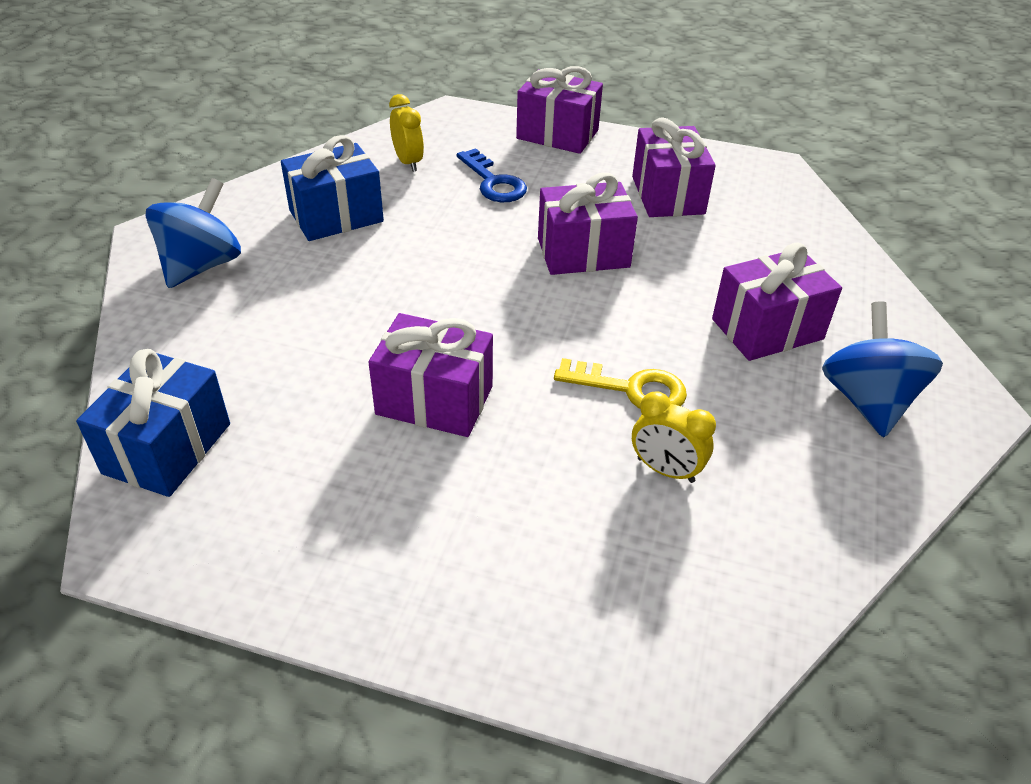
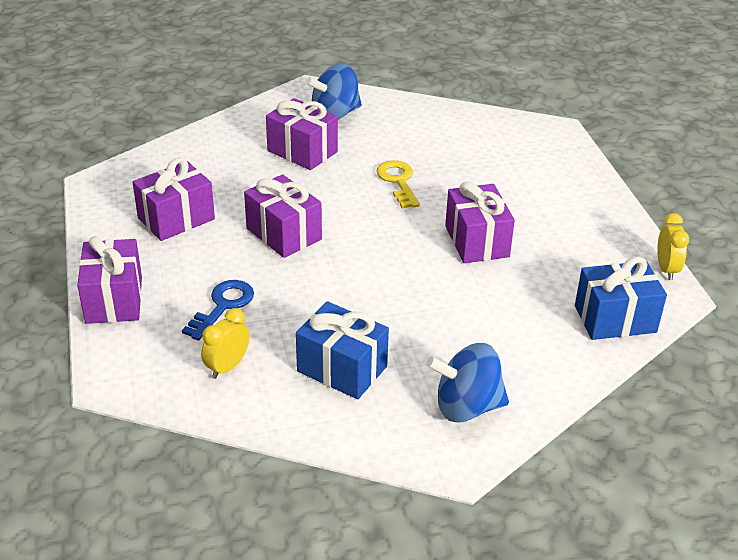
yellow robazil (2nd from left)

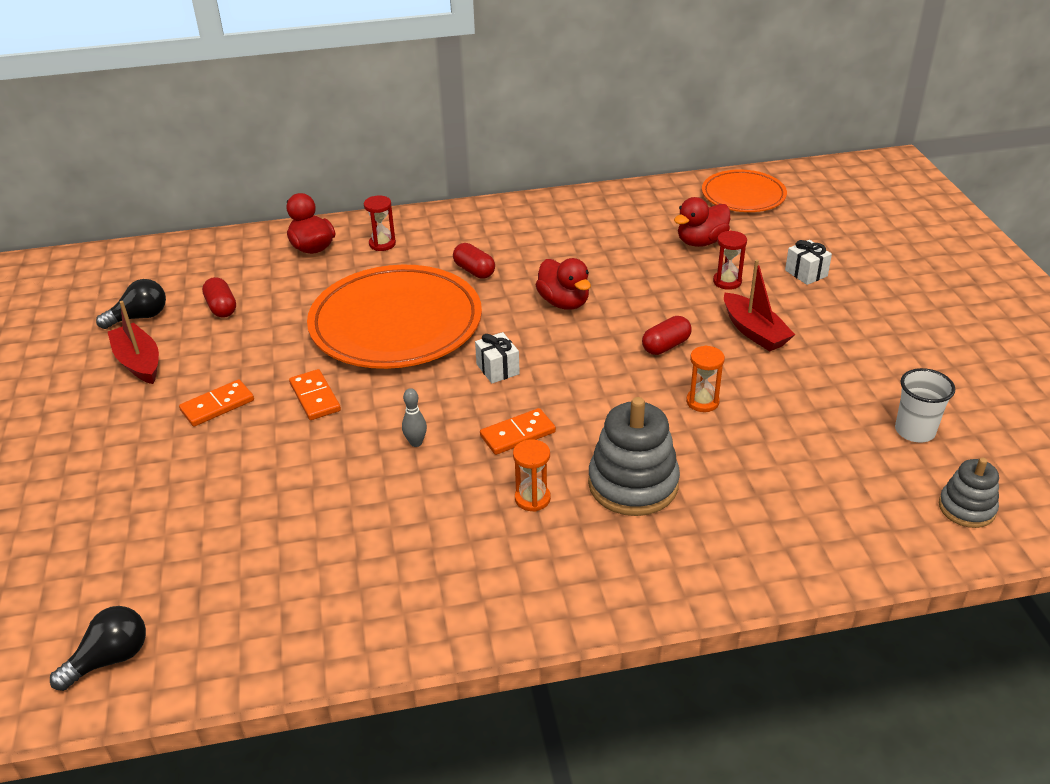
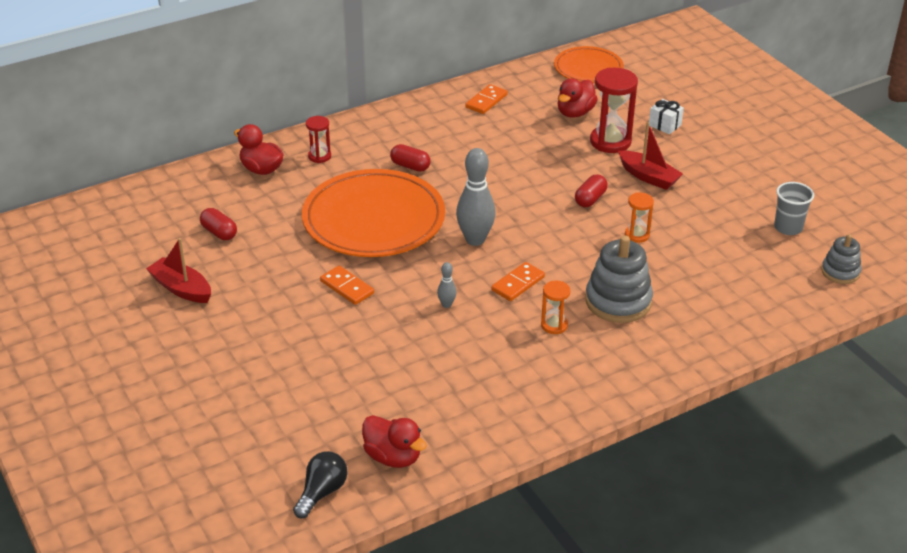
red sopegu (2nd from left)
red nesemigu (2nd from left)
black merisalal (2nd from left in the first image)
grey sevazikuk (2nd from left)
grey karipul
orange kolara (2nd from left)

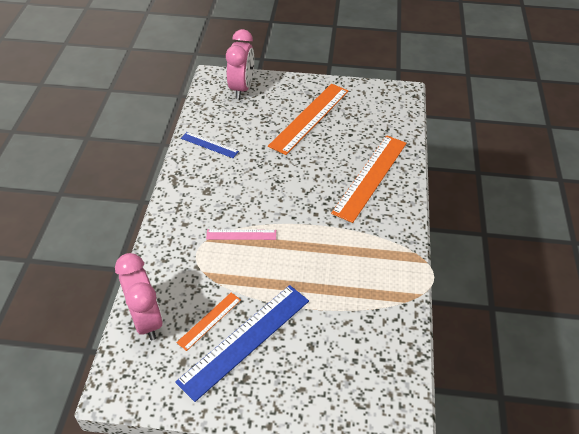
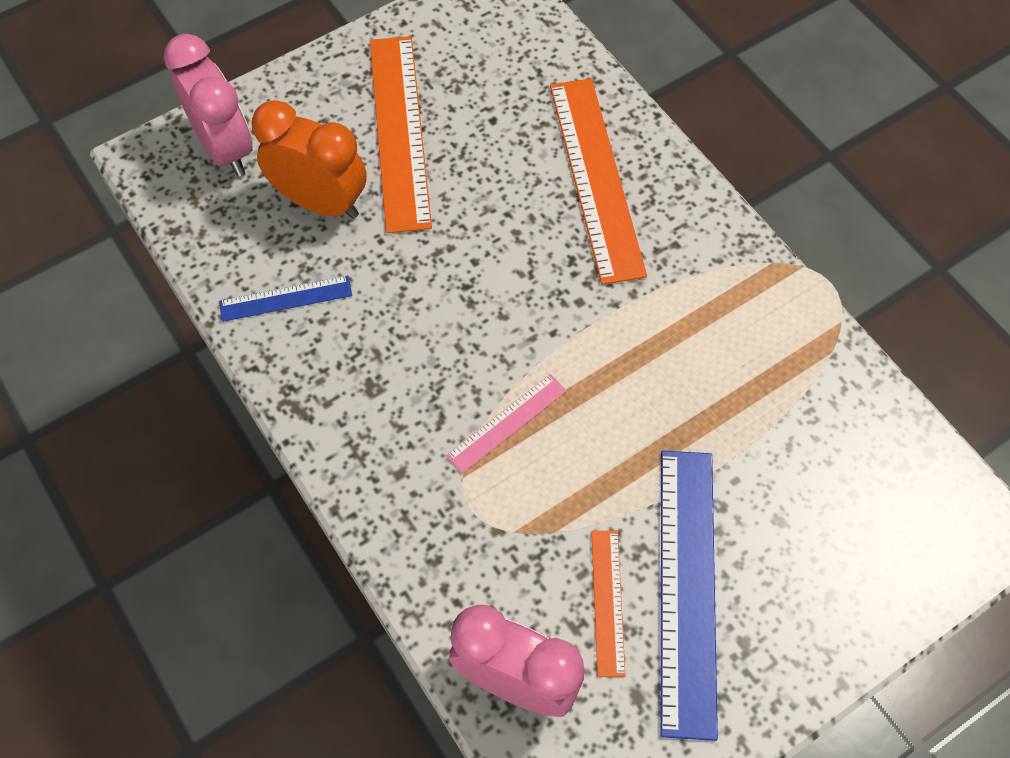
orange robazil

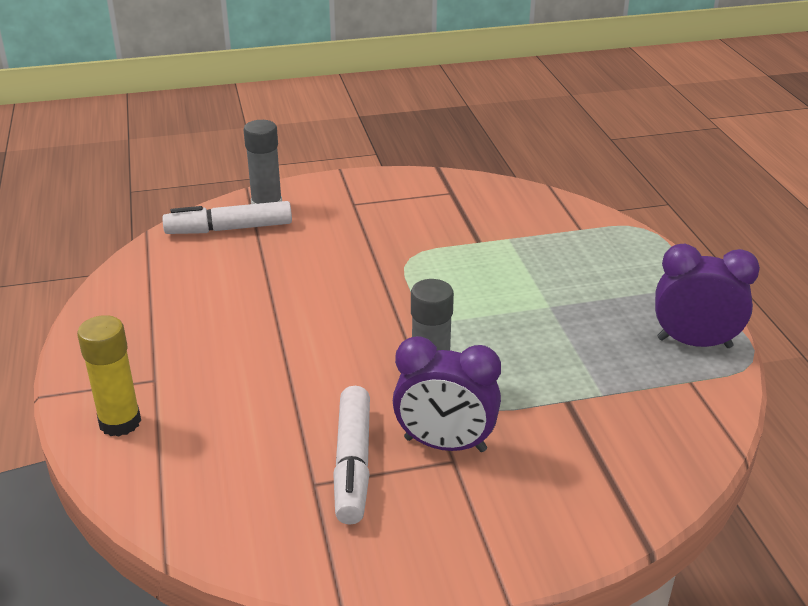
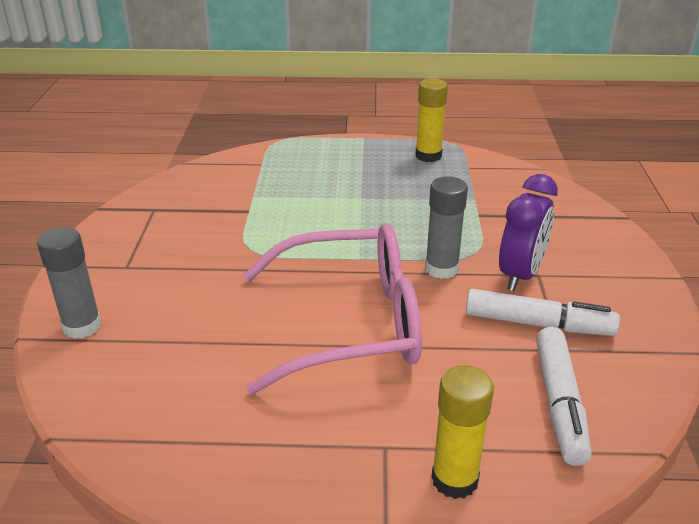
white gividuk (2nd from left)
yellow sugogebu (1st from left)
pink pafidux

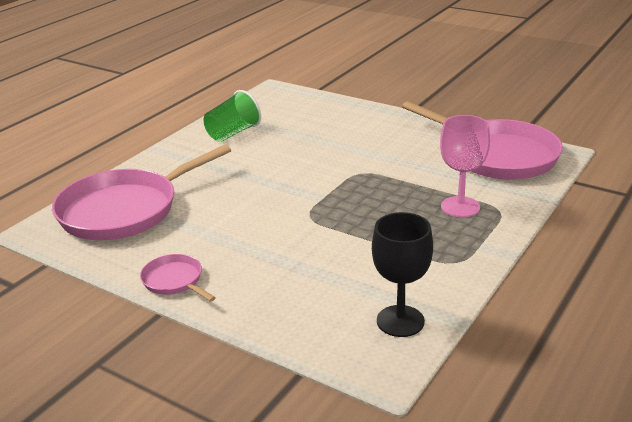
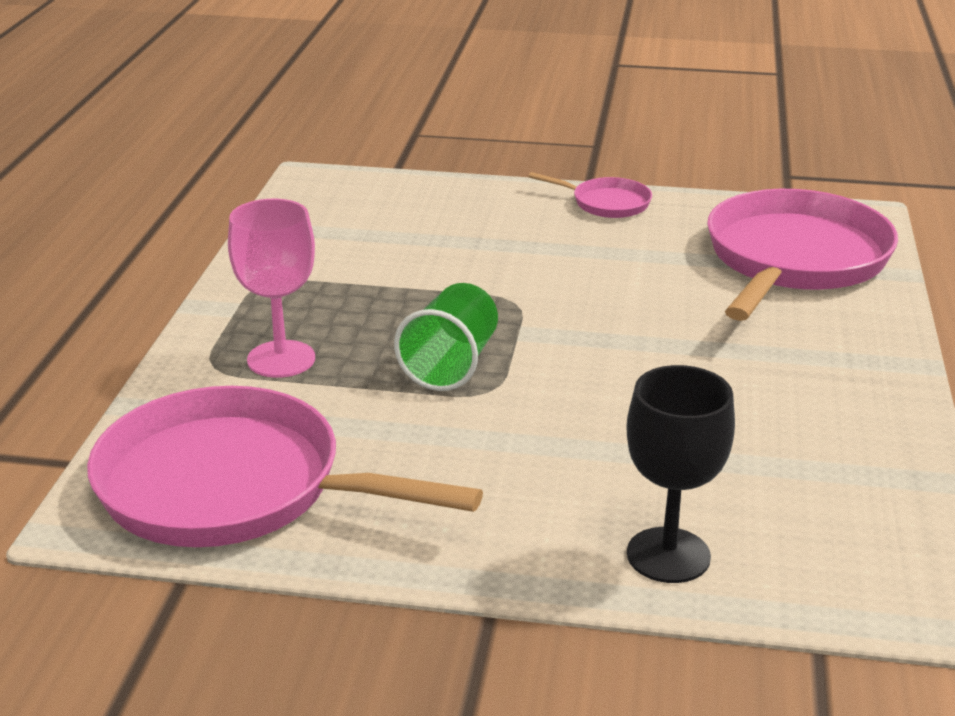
green karipul
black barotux

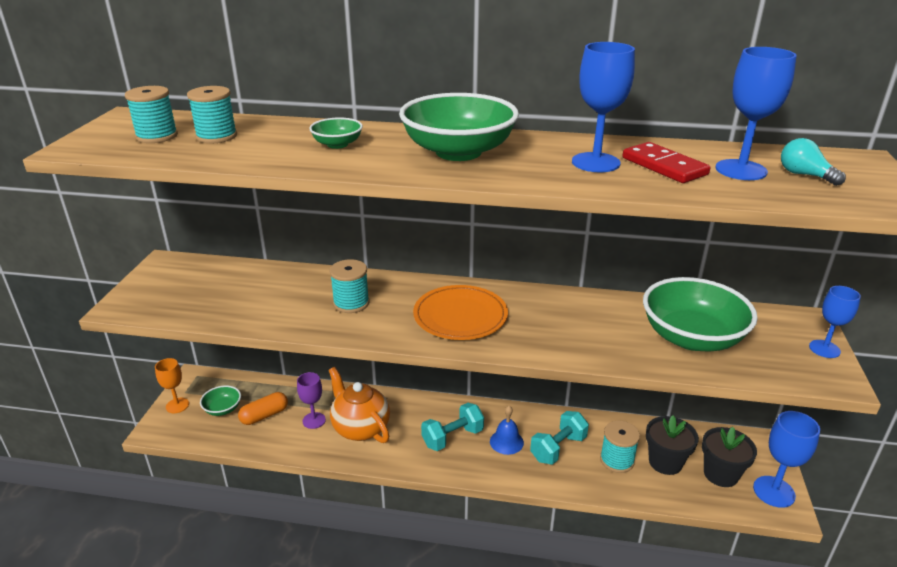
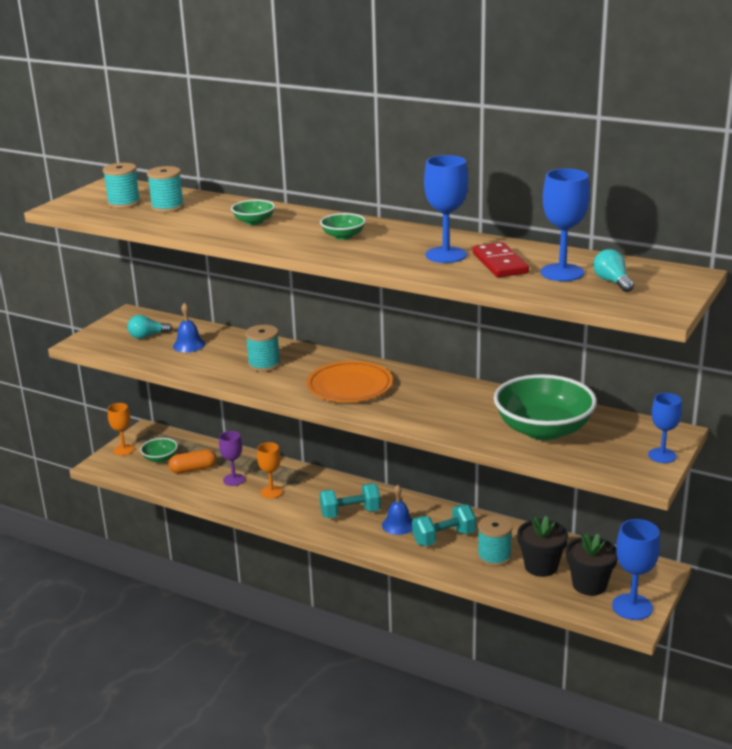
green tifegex (3rd from left)
orange barotux (2nd from left)
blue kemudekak (1st from left)
turquoise merisalal (1st from left)

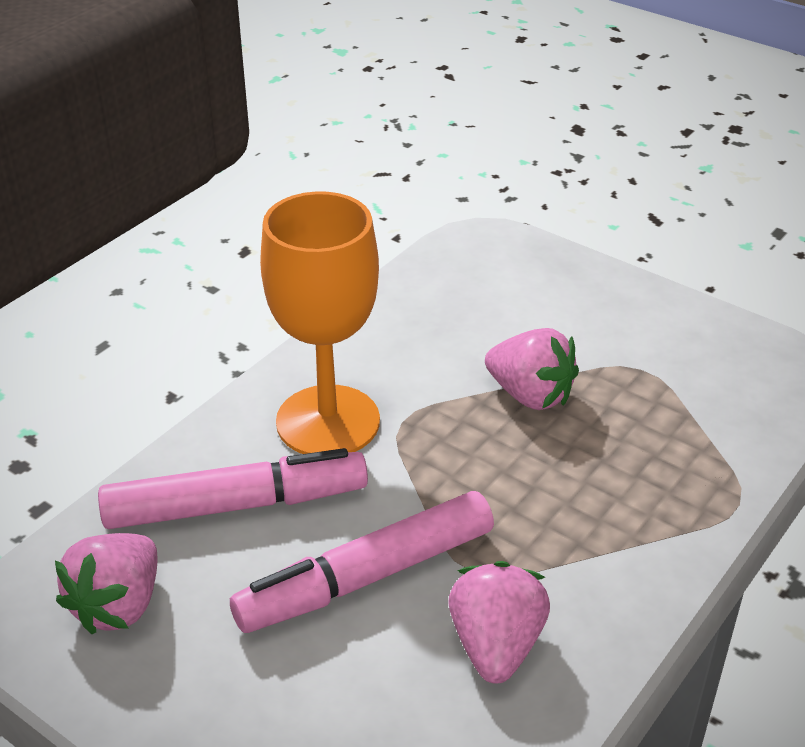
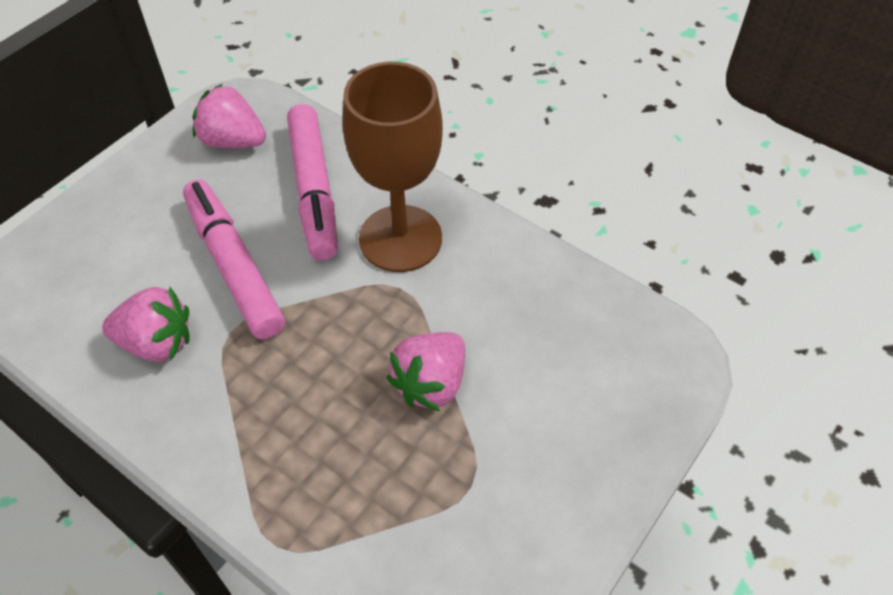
brown barotux

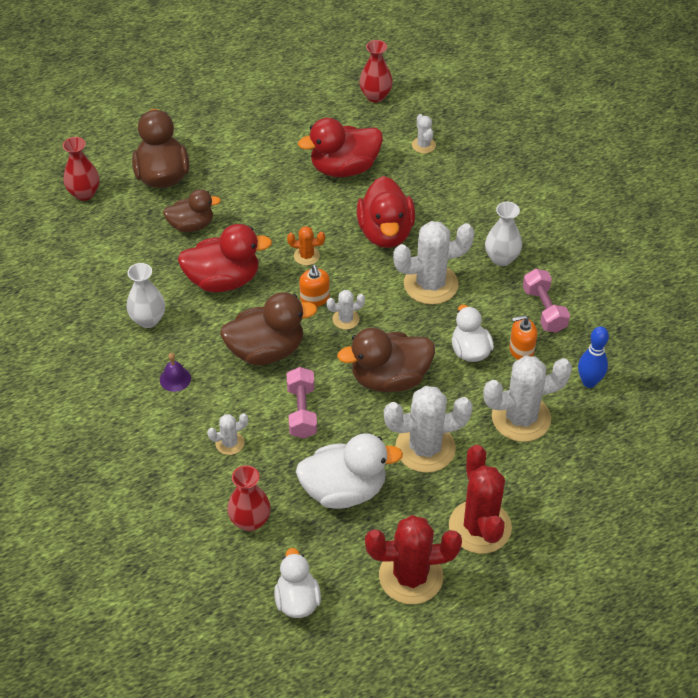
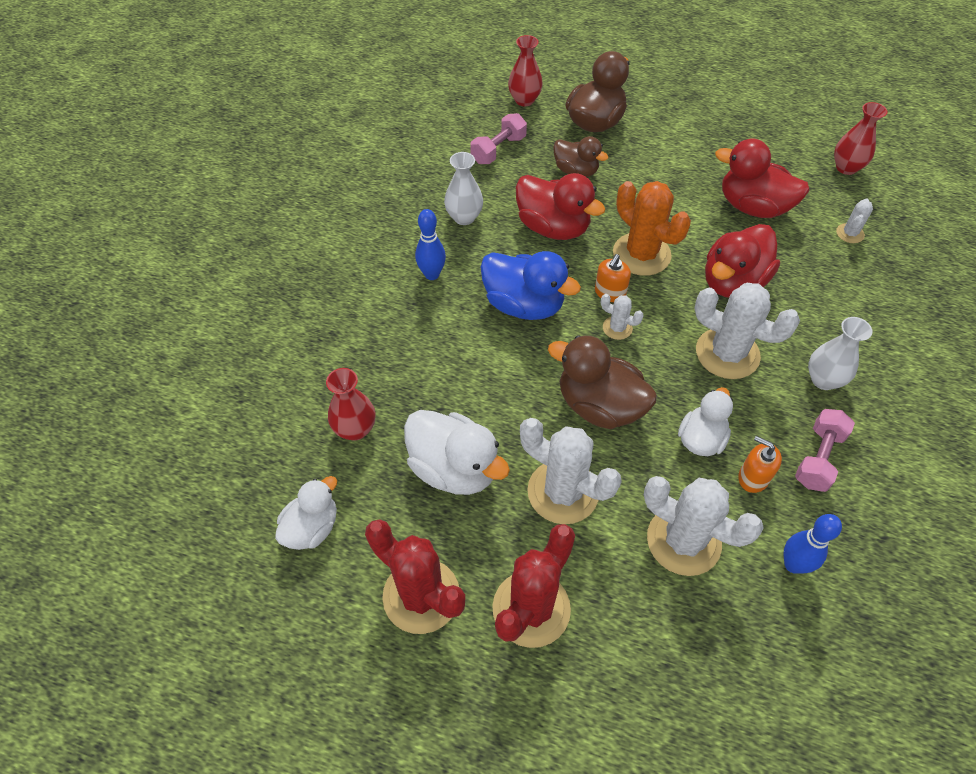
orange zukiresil
blue nesemigu
blue sevazikuk (1st from left)
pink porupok (1st from left)
white zukiresil (1st from left in the first image)

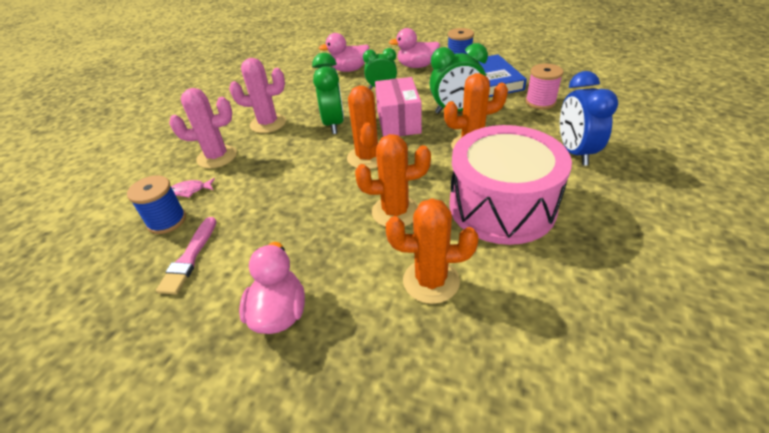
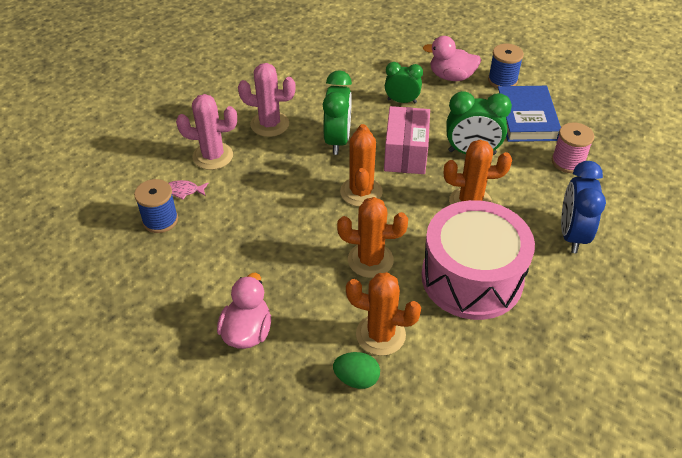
pink nesemigu (2nd from left in the first image)
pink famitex
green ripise

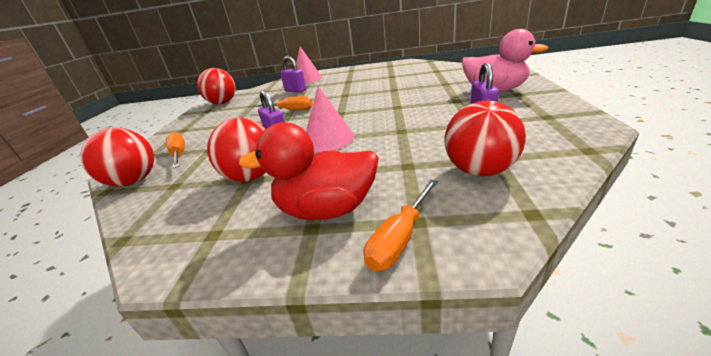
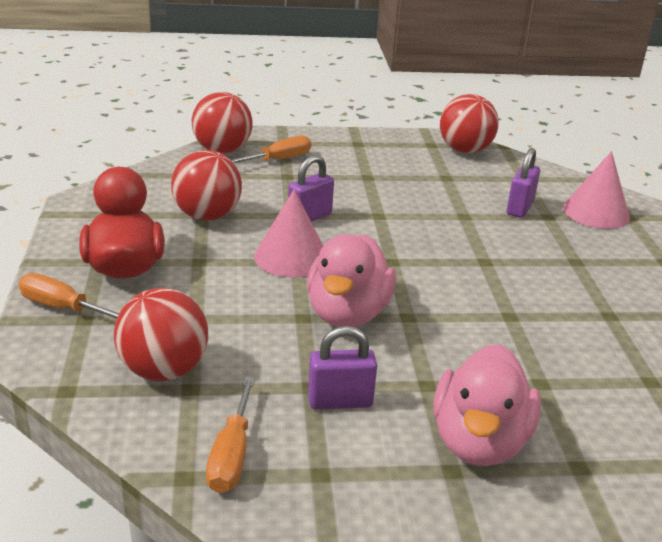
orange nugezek (2nd from left)
pink nesemigu (1st from left)

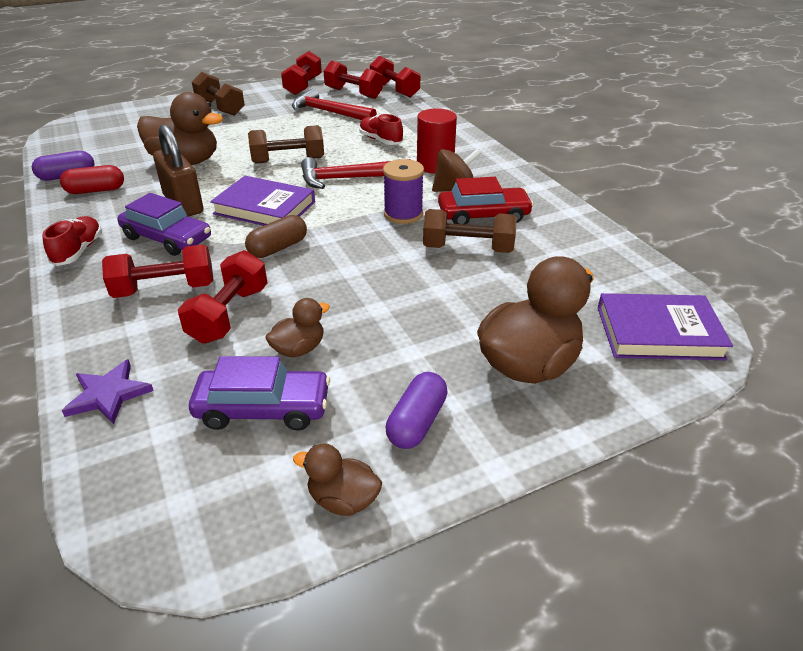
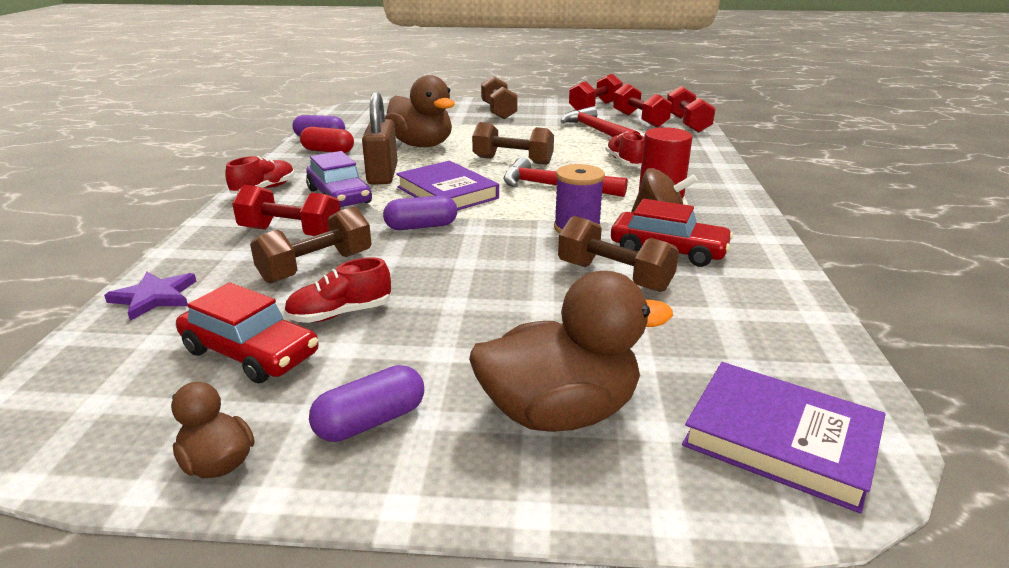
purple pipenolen (3rd from left)
brown porupok (1st from left)
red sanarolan (2nd from left)
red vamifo (1st from left)

